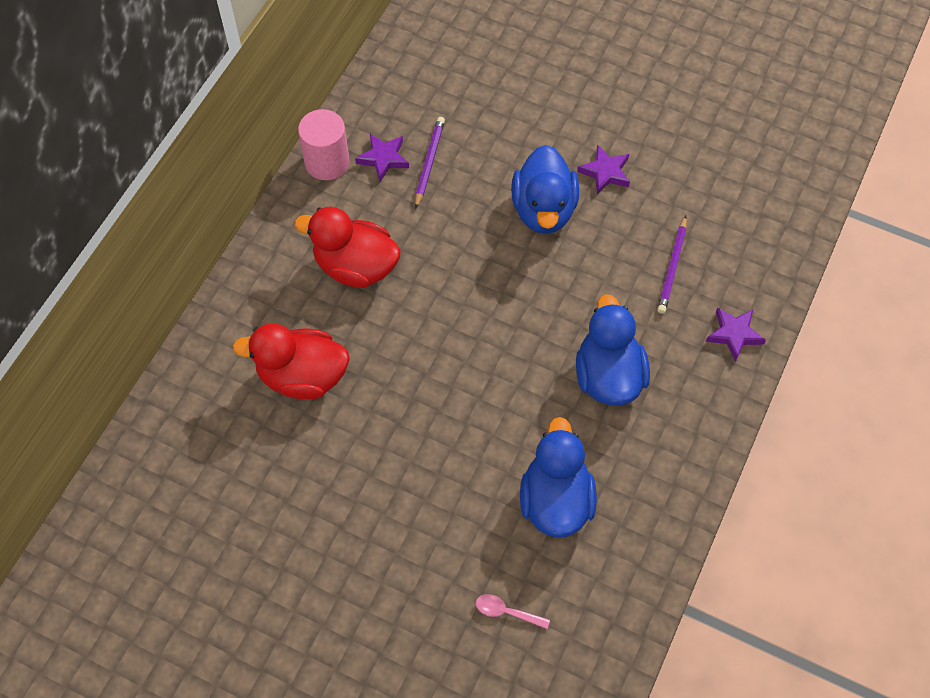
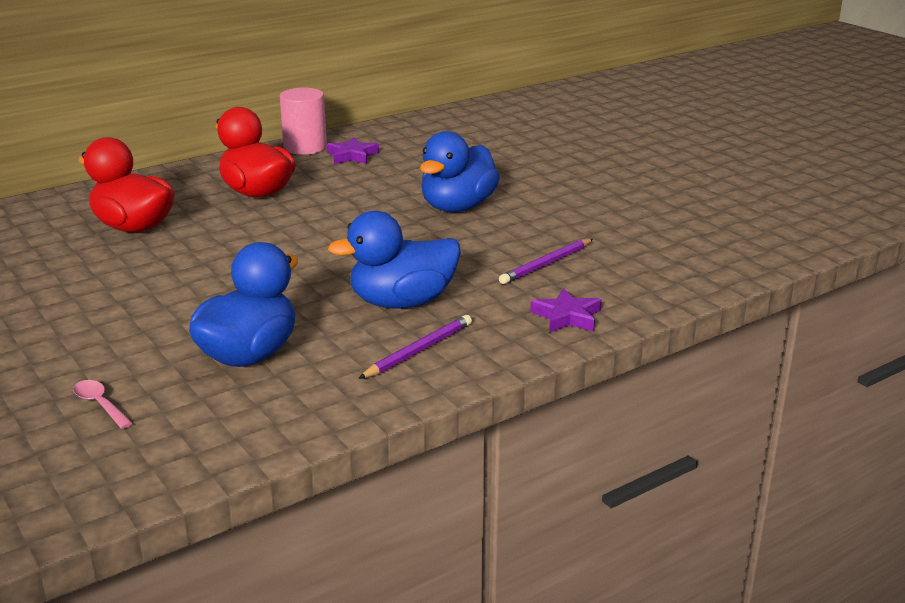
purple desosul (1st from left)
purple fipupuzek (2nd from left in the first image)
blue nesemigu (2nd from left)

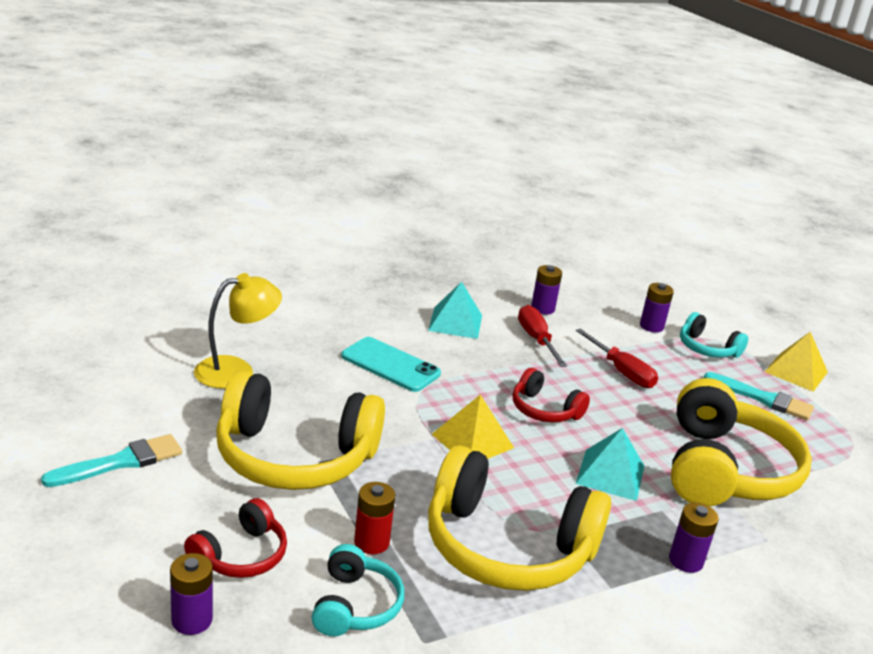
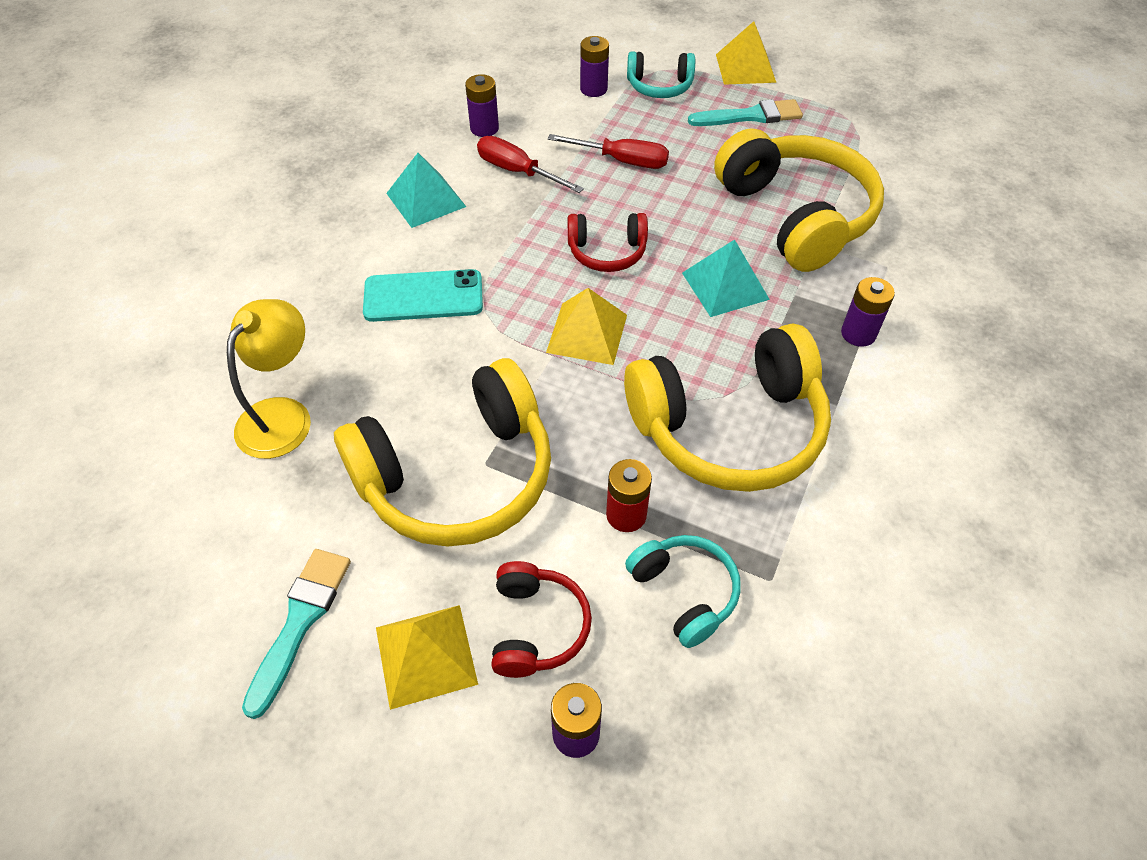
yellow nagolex (1st from left)

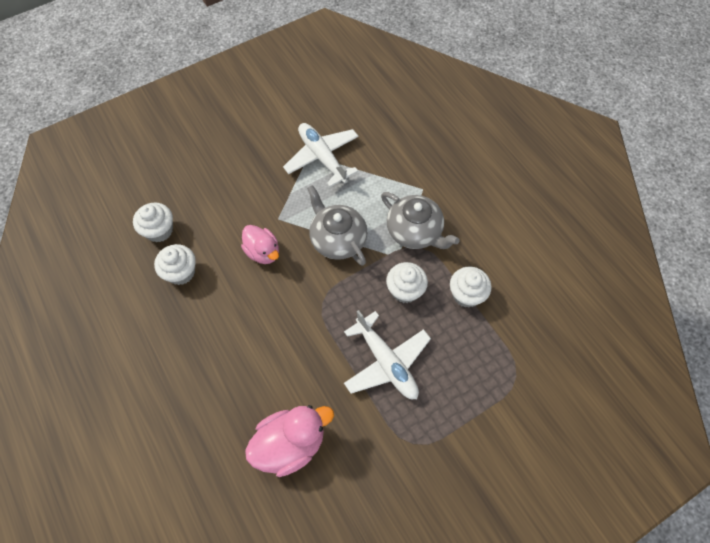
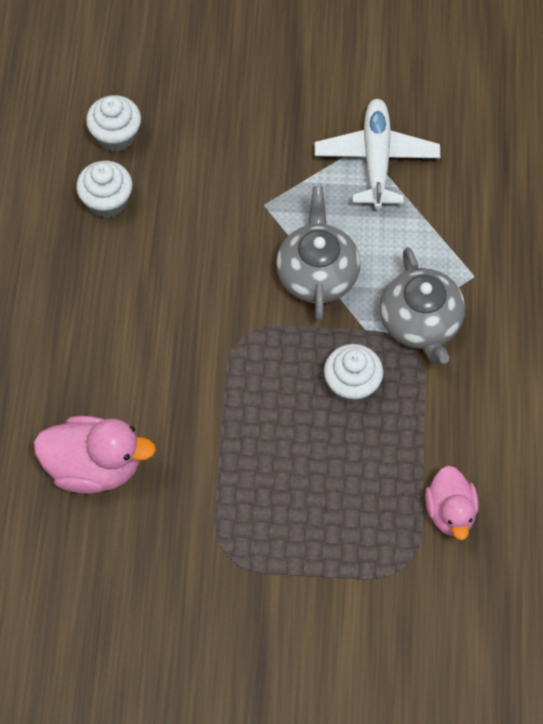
pink nesemigu (2nd from left)
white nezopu (4th from left in the first image)
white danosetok (2nd from left in the first image)

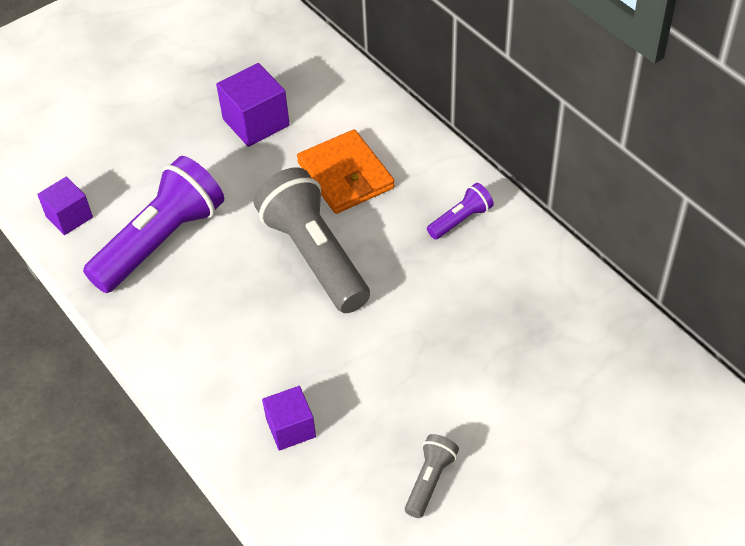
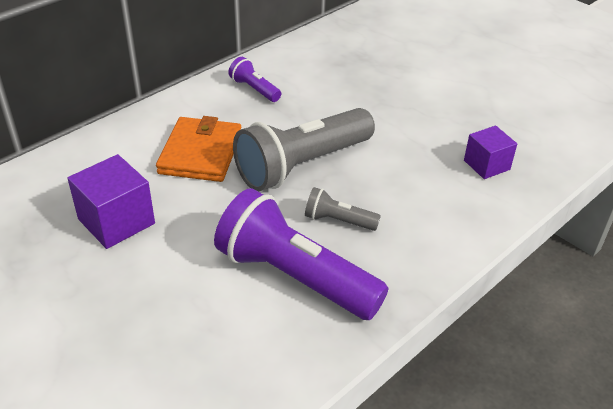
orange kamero
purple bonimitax (1st from left in the first image)
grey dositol (2nd from left)

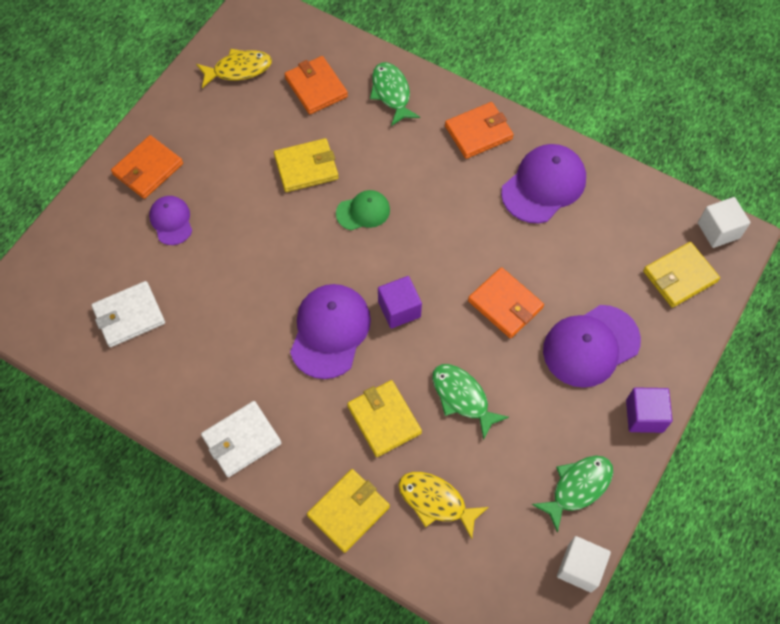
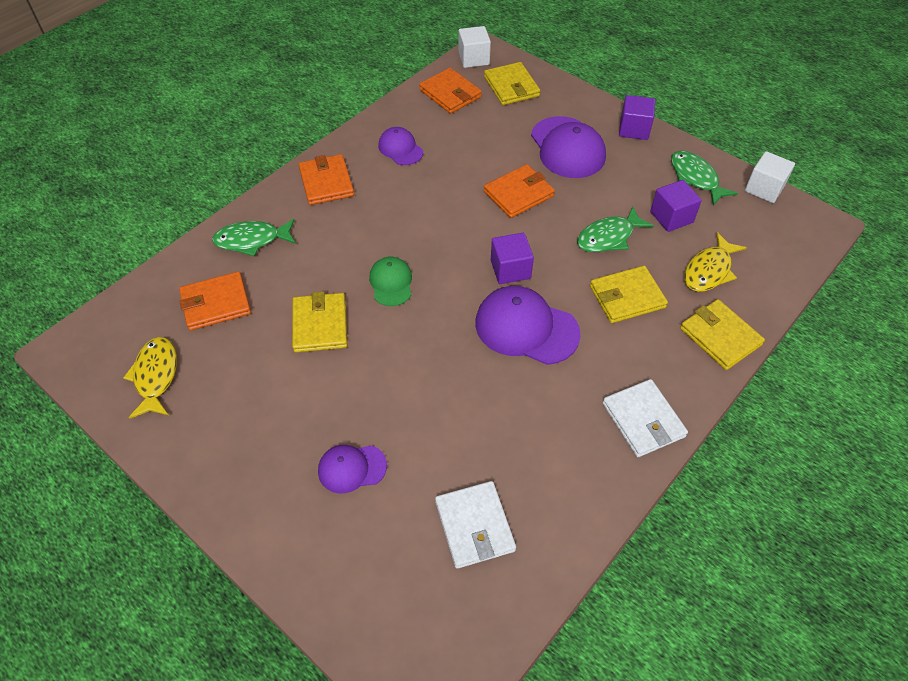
orange kamero (3rd from left)
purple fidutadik (2nd from left)
purple bonimitax (3rd from left)

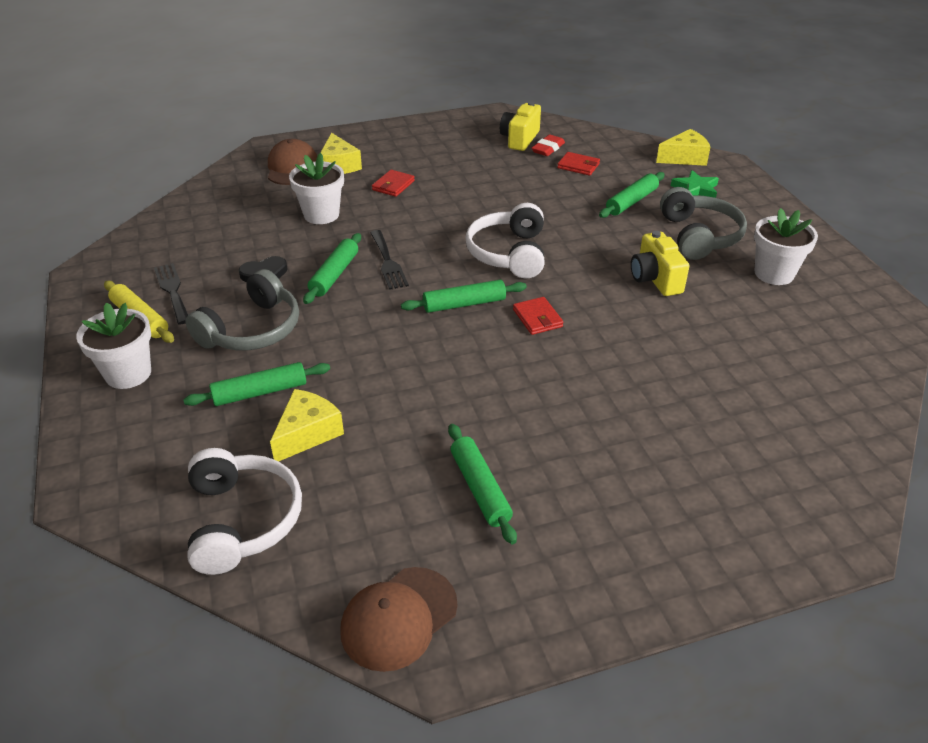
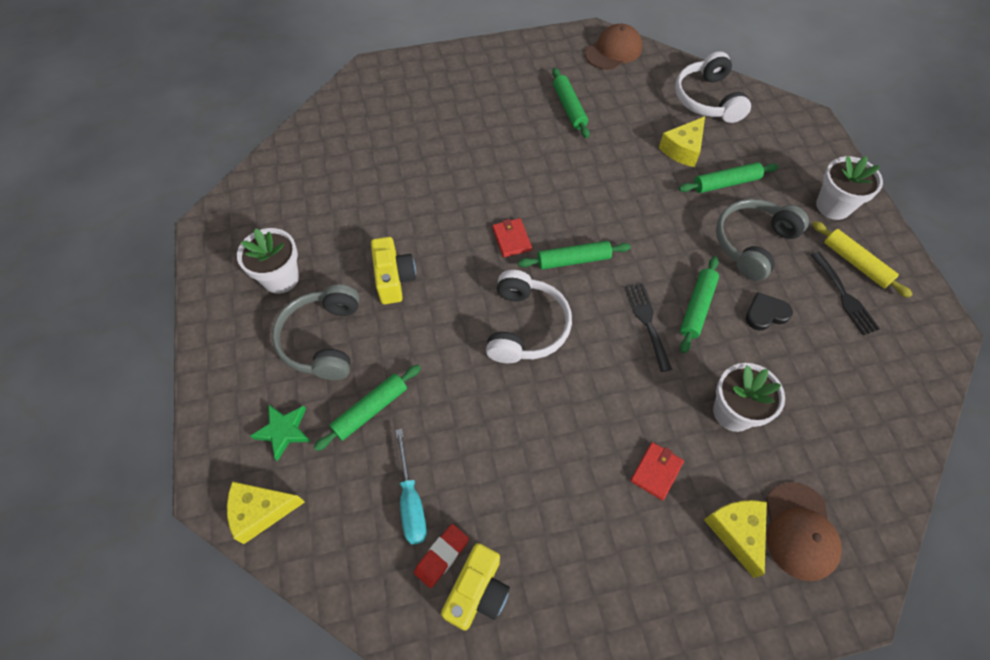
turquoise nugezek

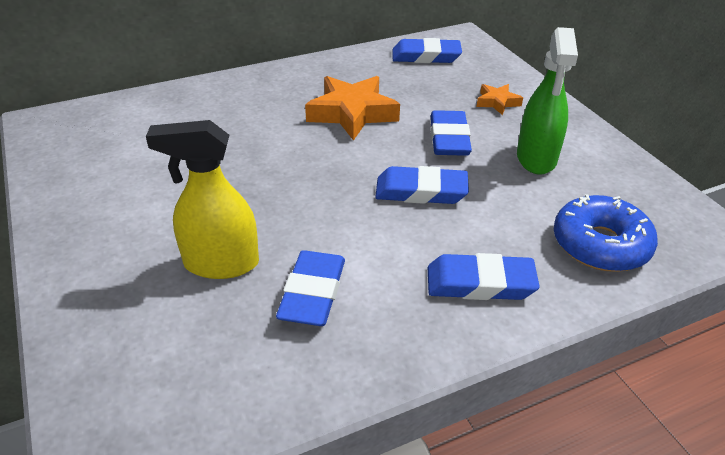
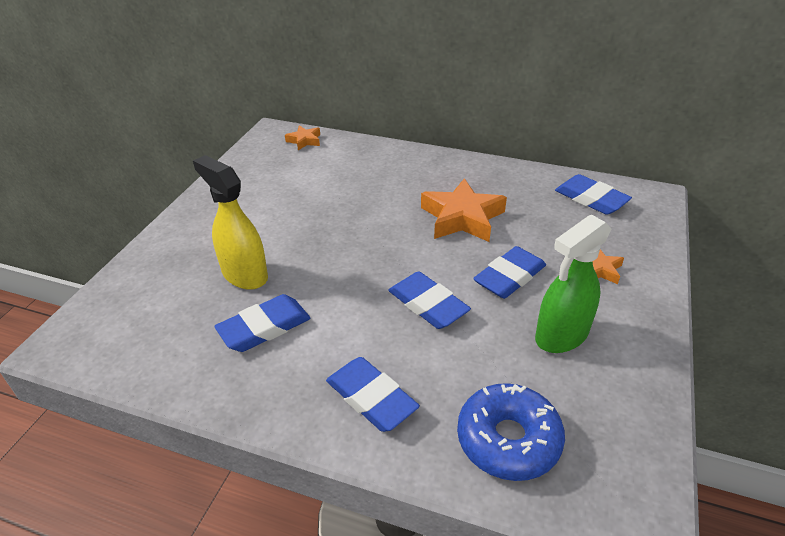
orange fipupuzek (1st from left)

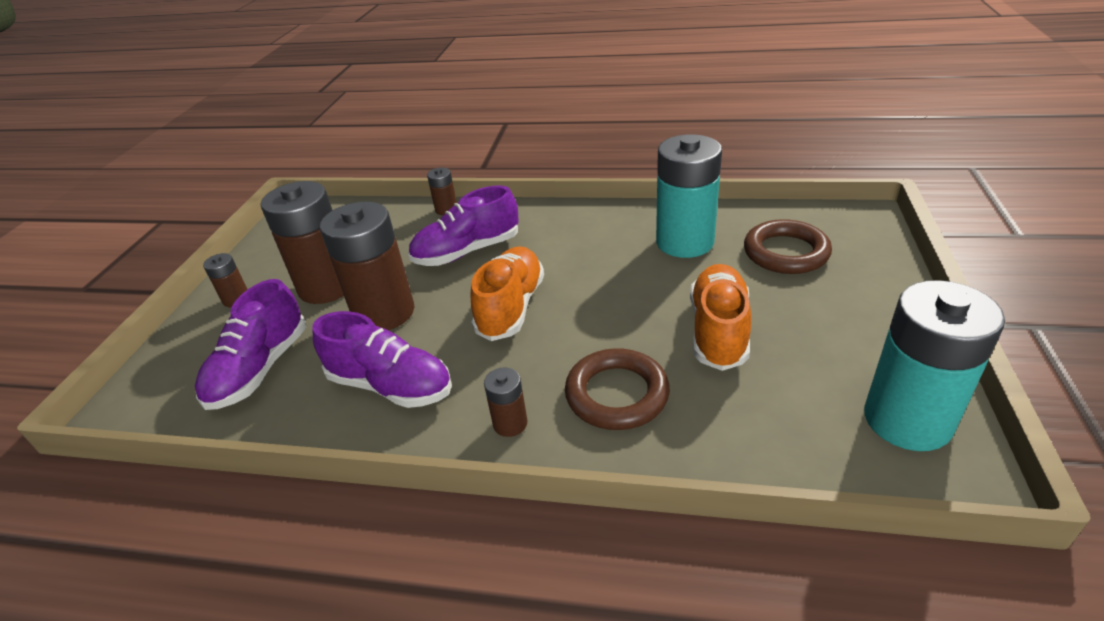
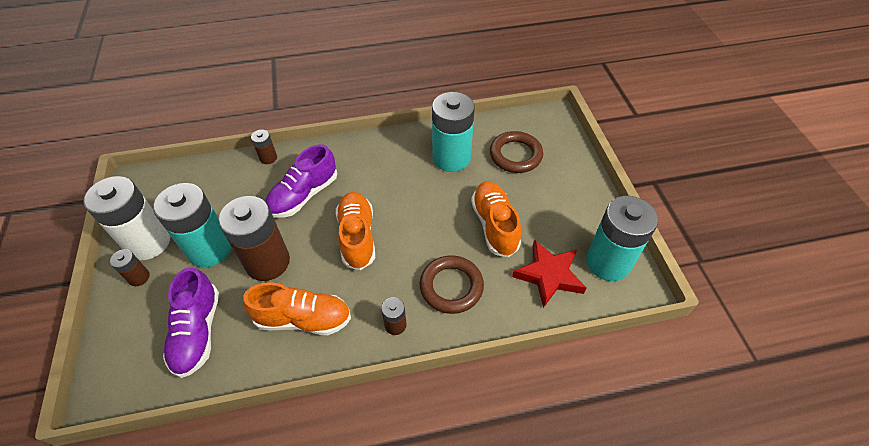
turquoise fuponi (1st from left)
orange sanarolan (1st from left)
white fuponi
red fipupuzek

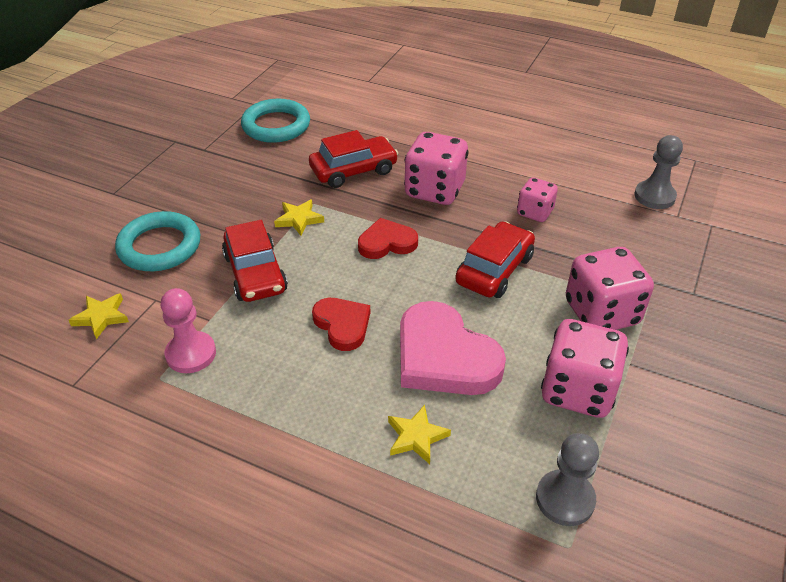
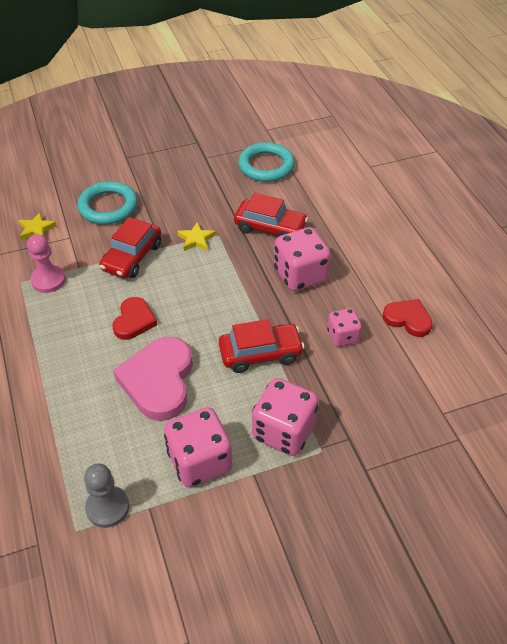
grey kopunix (2nd from left in the first image)
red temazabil (2nd from left)
yellow fipupuzek (3rd from left in the first image)

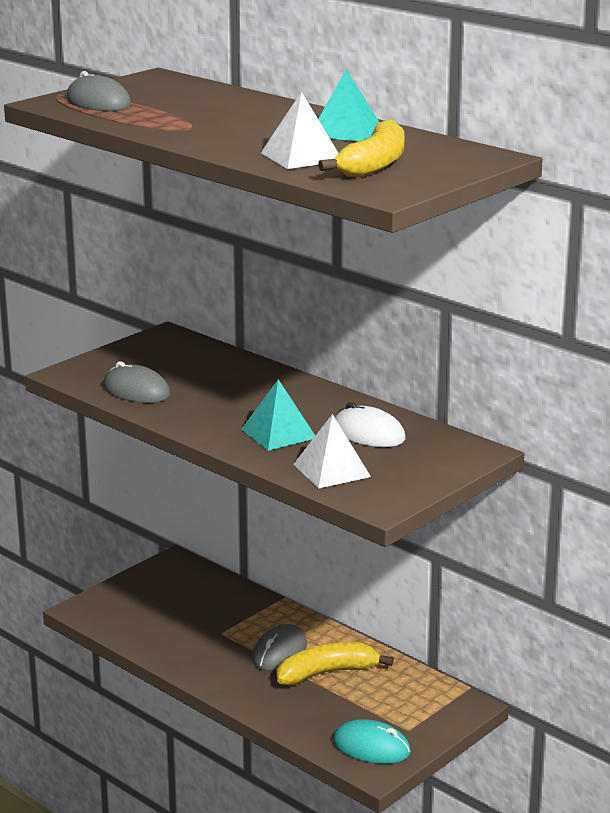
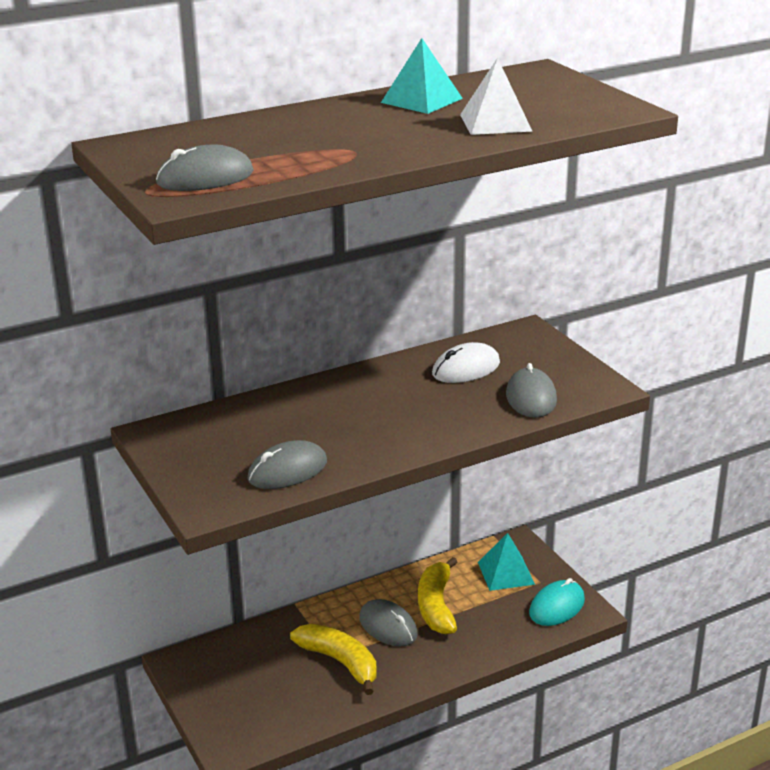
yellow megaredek (1st from left)
turquoise nagolex (2nd from left)
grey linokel (4th from left)

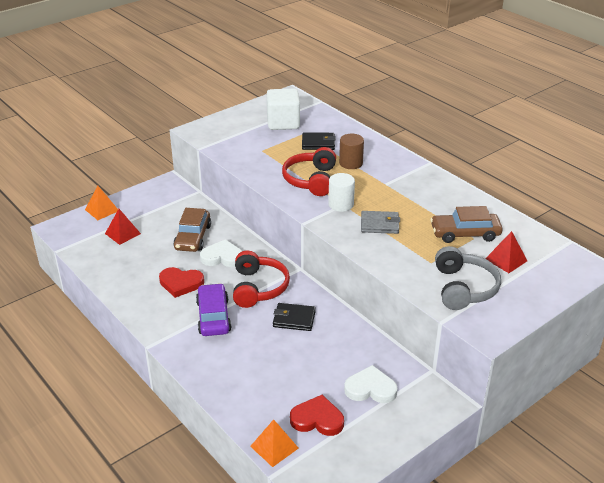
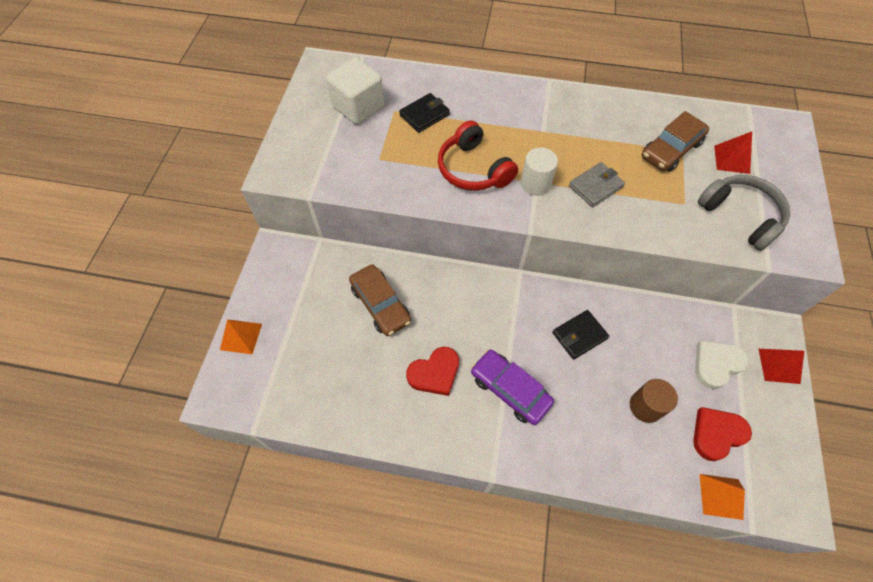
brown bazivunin
red nagolex (2nd from left)
white temazabil (1st from left in the first image)
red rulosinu (1st from left in the first image)

